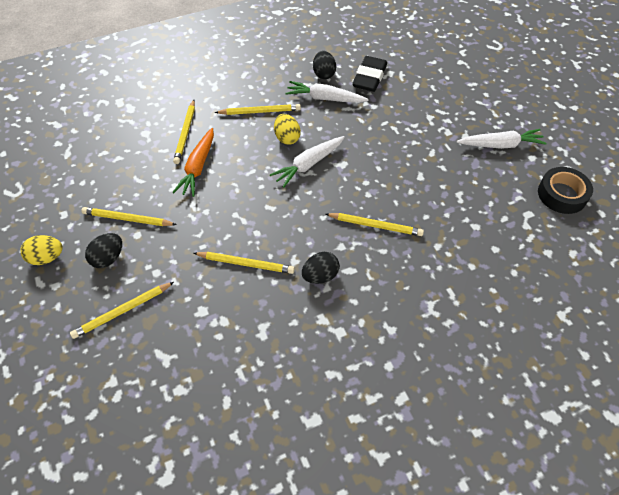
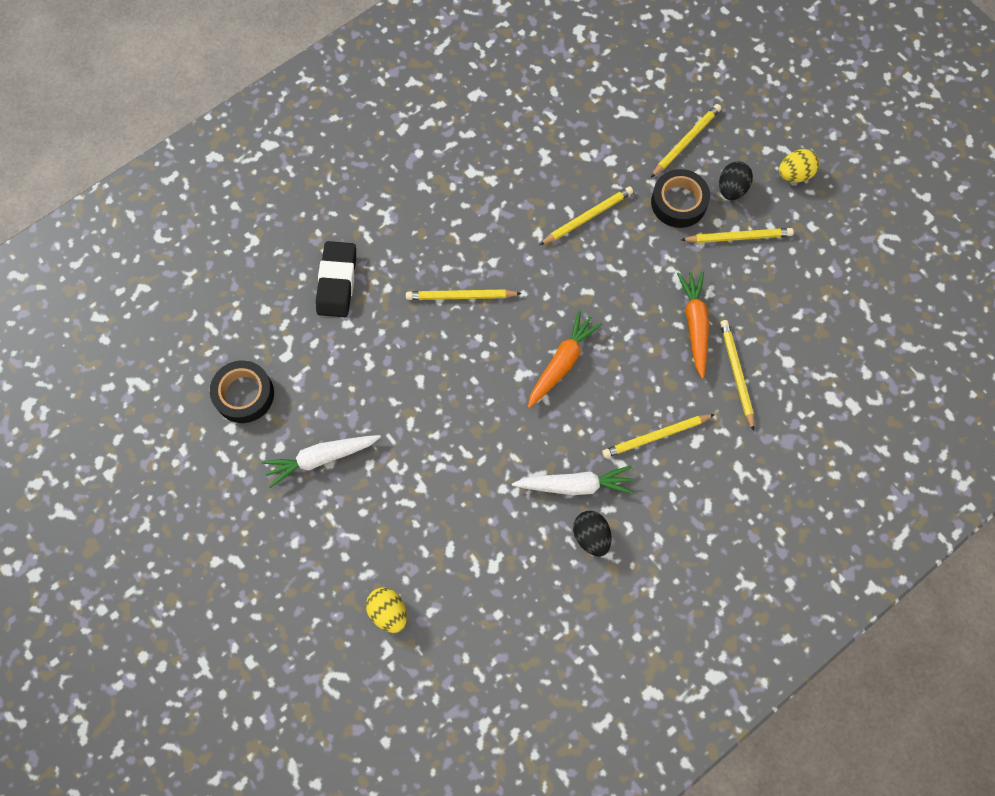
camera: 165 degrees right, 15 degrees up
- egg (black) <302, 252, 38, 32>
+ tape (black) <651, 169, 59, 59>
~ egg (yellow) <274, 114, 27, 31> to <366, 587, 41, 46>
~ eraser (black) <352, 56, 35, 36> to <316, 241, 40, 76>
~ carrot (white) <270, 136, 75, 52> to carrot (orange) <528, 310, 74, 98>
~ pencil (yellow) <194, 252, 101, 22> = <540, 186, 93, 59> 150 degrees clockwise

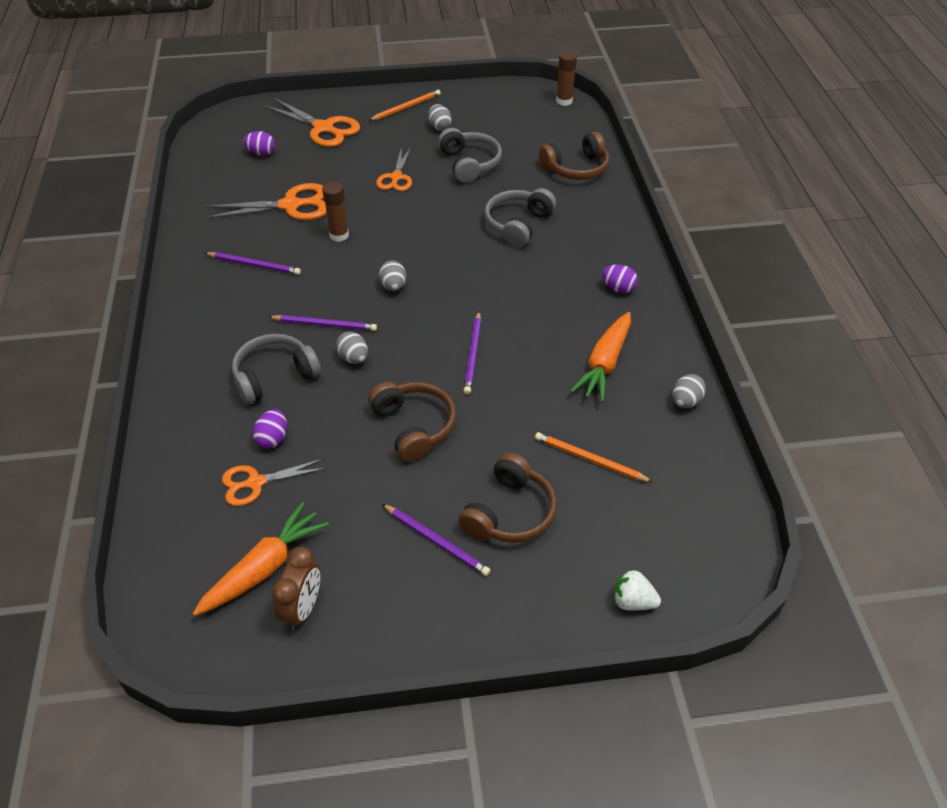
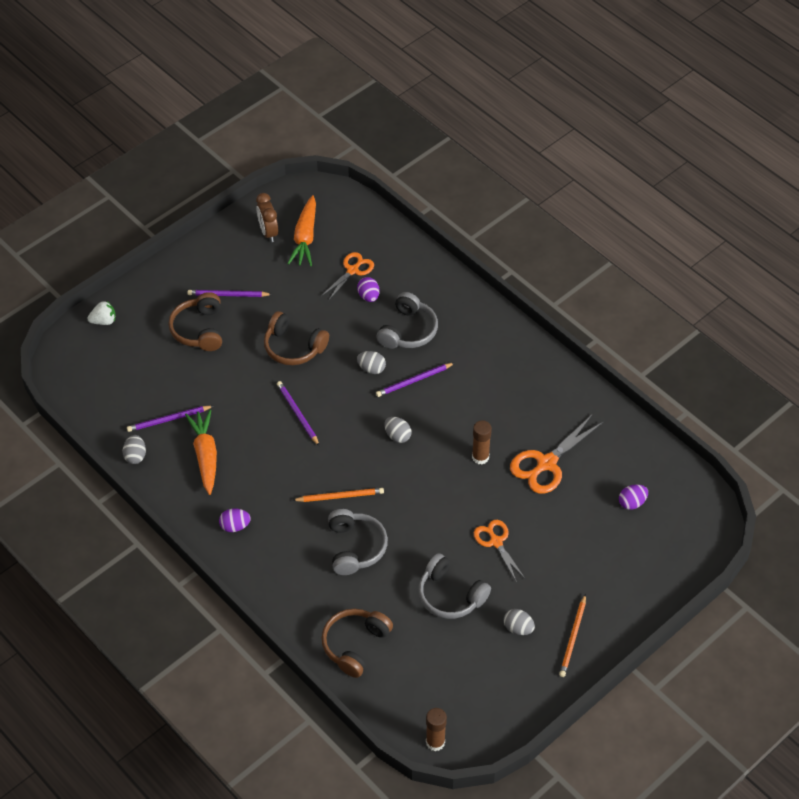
camera: 145 degrees right, 5 degrees up
- scissors (orange) <265, 98, 95, 49>
~ pencil (purple) <205, 252, 96, 23> to <127, 406, 86, 26>
~ pencil (orange) <535, 432, 118, 50> to <293, 488, 91, 14>

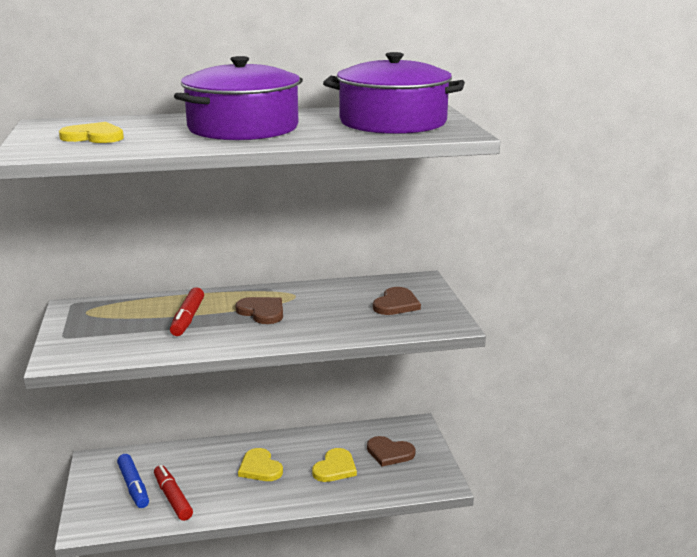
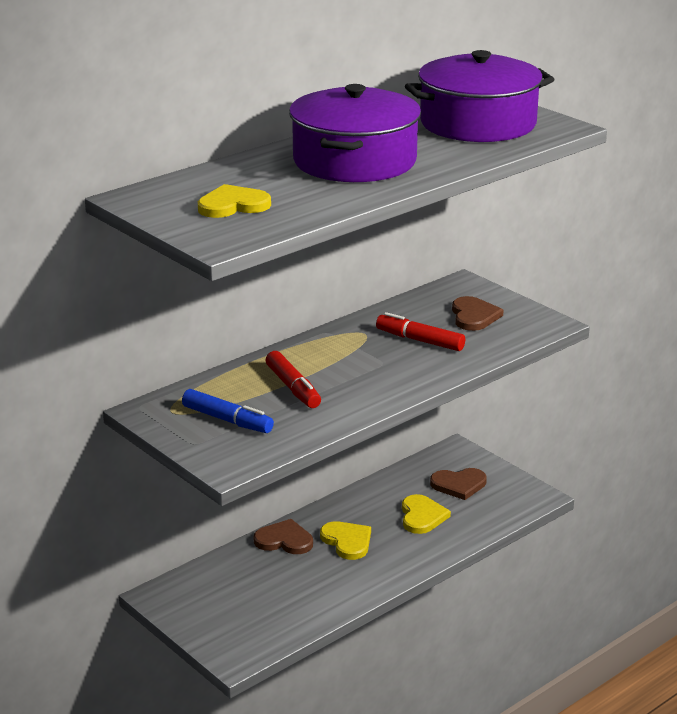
camera: 30 degrees left, 5 degrees up
~ marker (blue) <117, 454, 32, 54> to <182, 389, 92, 44>
~ marker (red) <154, 465, 39, 56> to <376, 312, 89, 39>
~ heart (brown) <235, 297, 48, 27> to <254, 519, 59, 35>
~ heart (yellow) <238, 448, 45, 33> = <320, 521, 51, 39> 150 degrees counterclockwise

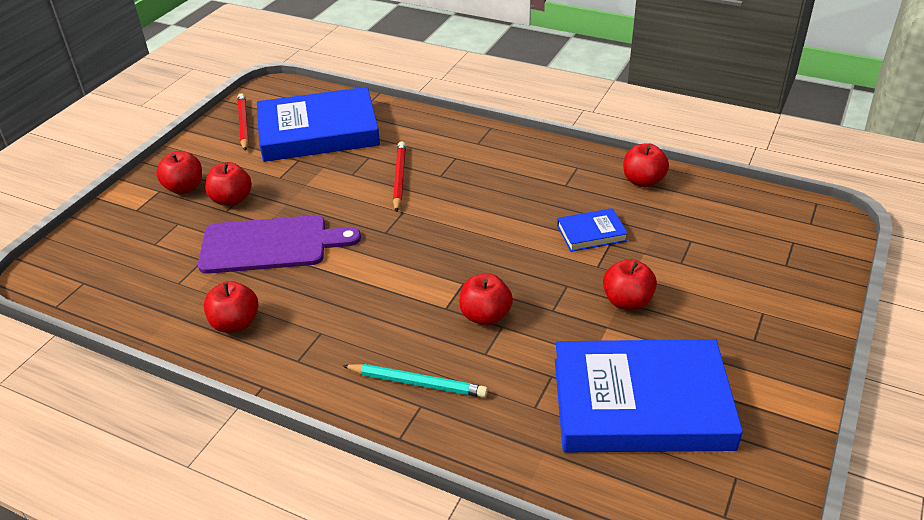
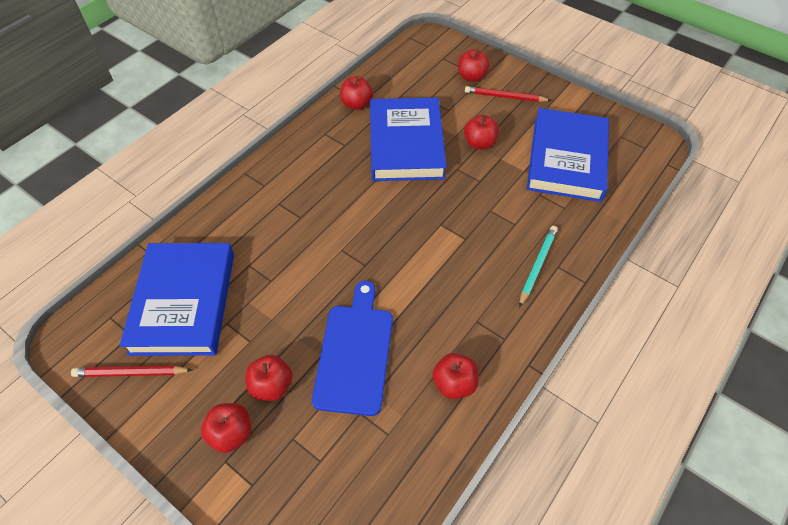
camera: 80 degrees left, 15 degrees up
~ pencil (red) <393, 141, 13, 71> to <465, 86, 87, 16>
~ apple (red) <459, 273, 54, 52> to <458, 49, 32, 33>
~ cutting board (purple) <198, 215, 163, 59> to cutting board (blue) <312, 281, 81, 135>
~ book (blue) <557, 208, 71, 44> = <370, 98, 76, 83> x2.27

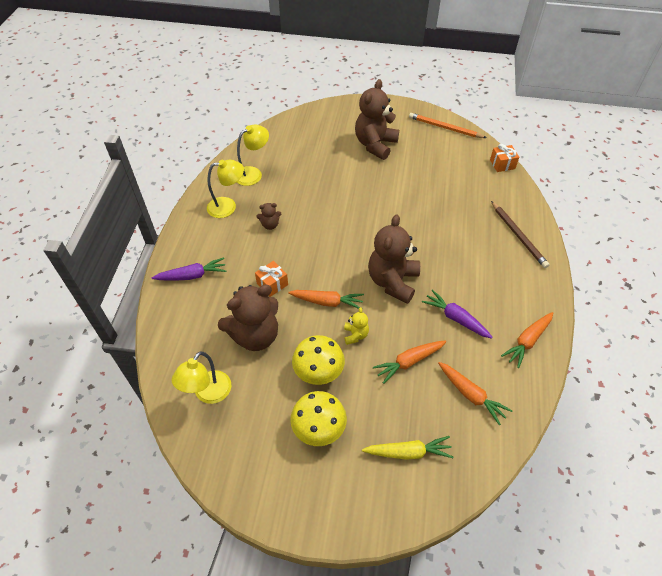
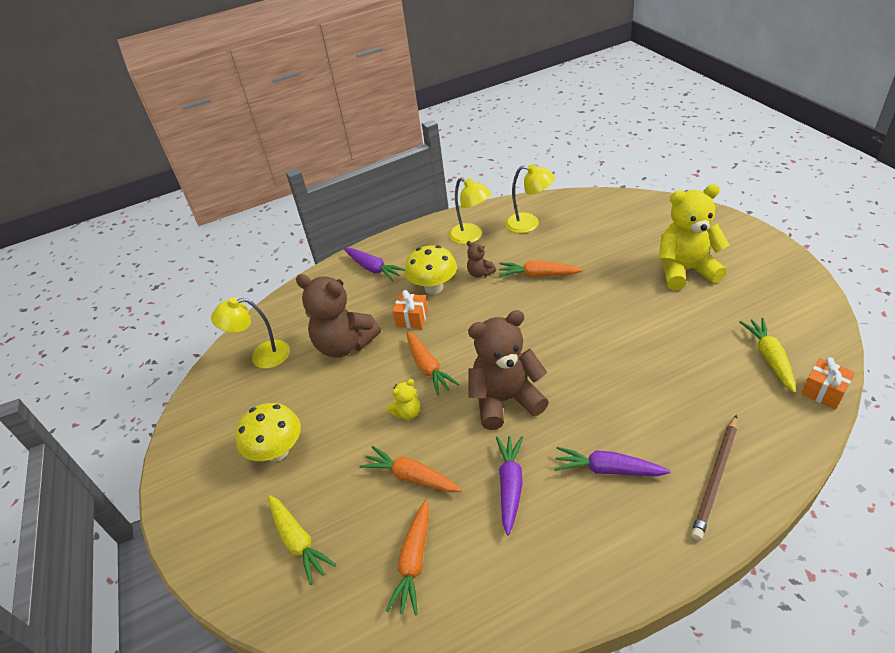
camera: 60 degrees right, 10 degrees down
- pencil (orange) <409, 113, 78, 25>
+ carrot (purple) <555, 447, 116, 29>
+ carrot (yellow) <740, 318, 56, 75>
~ mushroom (yellow) <292, 335, 53, 50> to <405, 245, 52, 49>
~ carrot (orange) <501, 312, 52, 56> to <498, 261, 85, 16>
~ teddy bear (brown) <355, 79, 44, 81> to teddy bear (yellow) <659, 184, 70, 106>

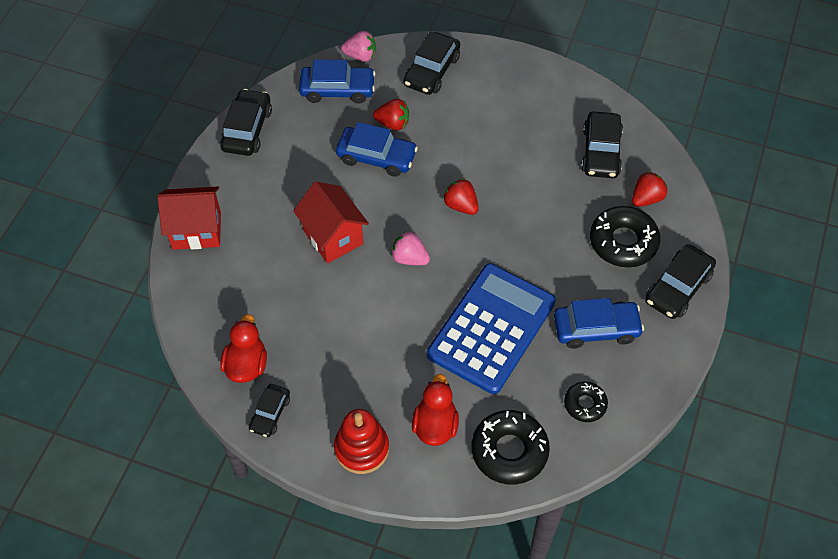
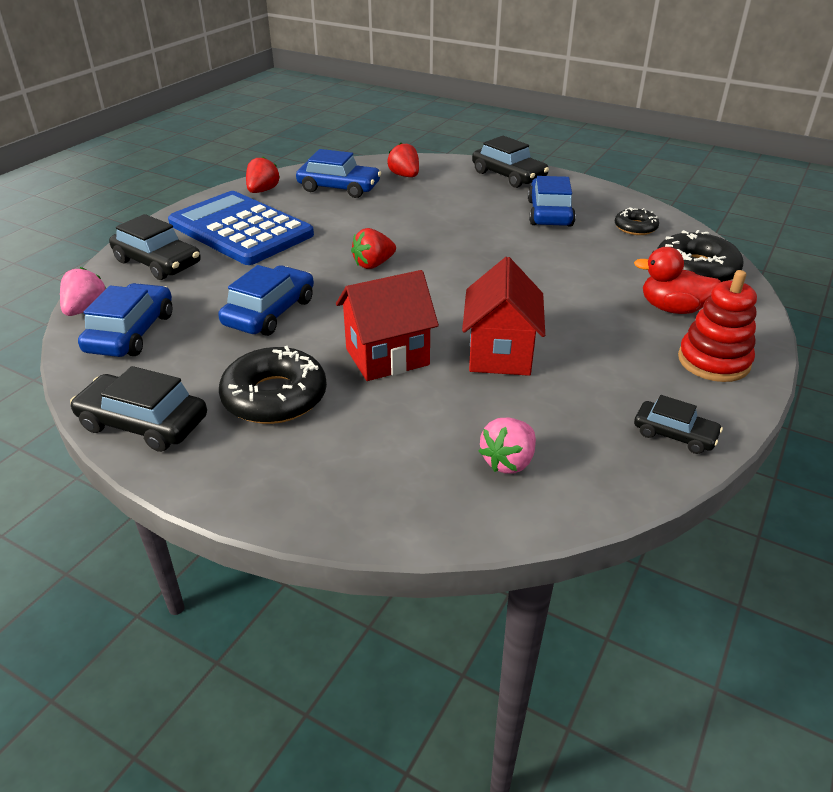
camera: 80 degrees left, 20 degrees down
- duck (red) <220, 314, 47, 69>
~ house (red) <157, 187, 64, 63> to <462, 257, 83, 119>
~ strawberry (red) <373, 99, 36, 32> to <246, 156, 34, 37>
~ strawberry (pink) <391, 231, 39, 34> to <479, 418, 57, 56>
~ calculator (blue) <427, 263, 129, 131> to <168, 191, 146, 74>
~ donut (black) <590, 206, 70, 61> to <219, 346, 108, 78>
~ car (black) <581, 111, 42, 67> to car (blue) <296, 149, 85, 49>

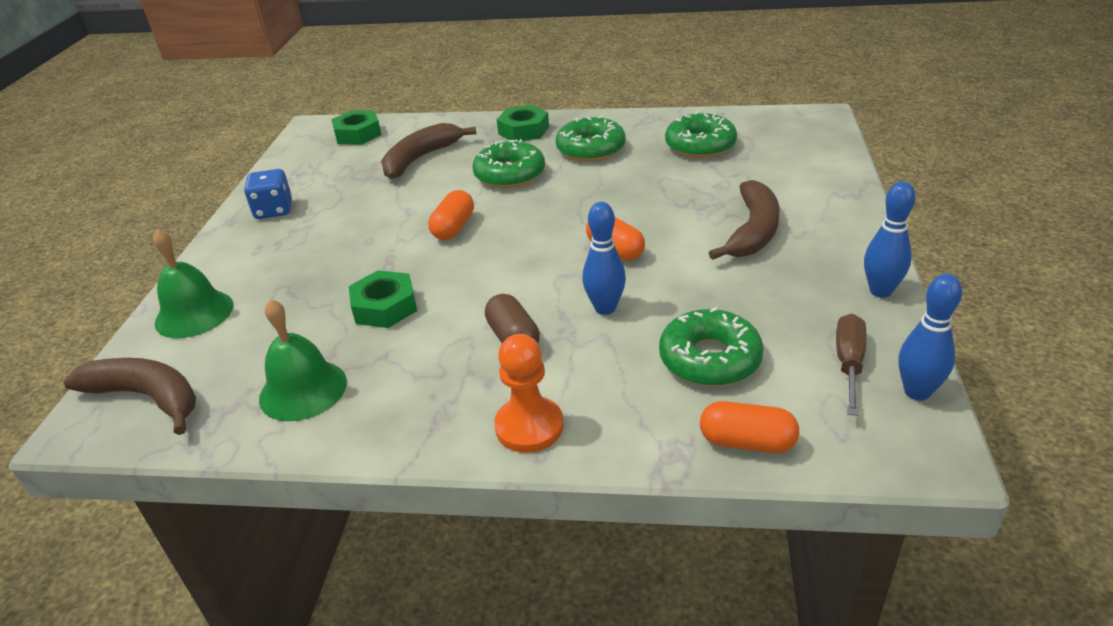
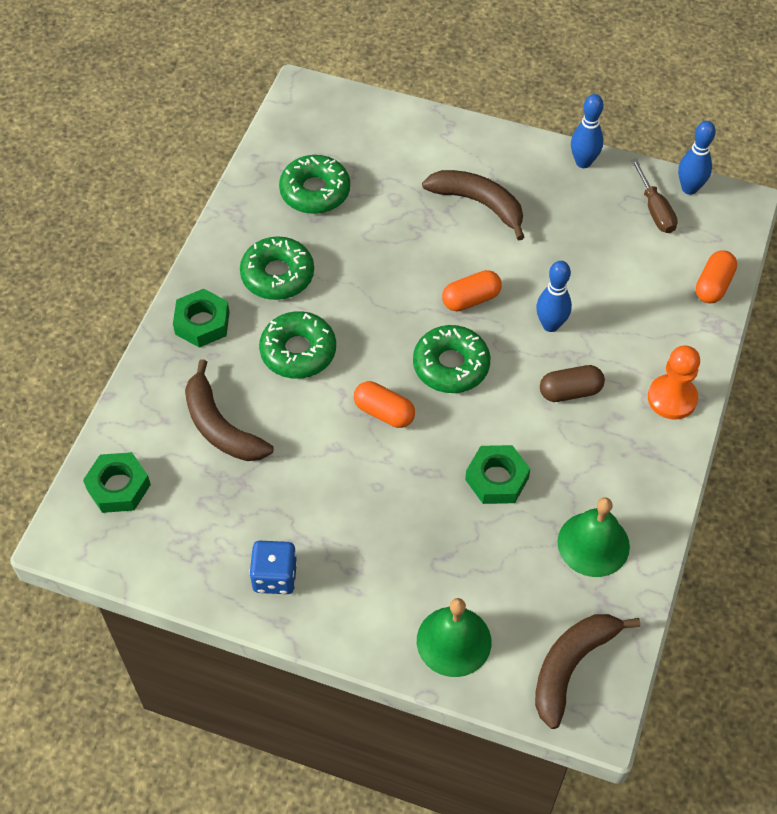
camera: 80 degrees left, 20 degrees up
~ donut (green) <659, 307, 105, 79> to <413, 325, 77, 68>
~ screwdriver (brown) <836, 314, 30, 102> = <631, 158, 47, 75> 135 degrees counterclockwise

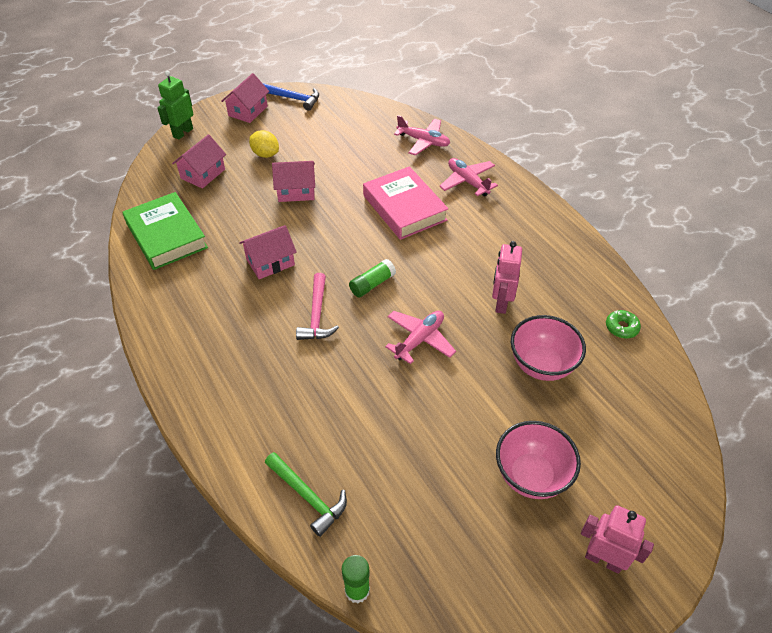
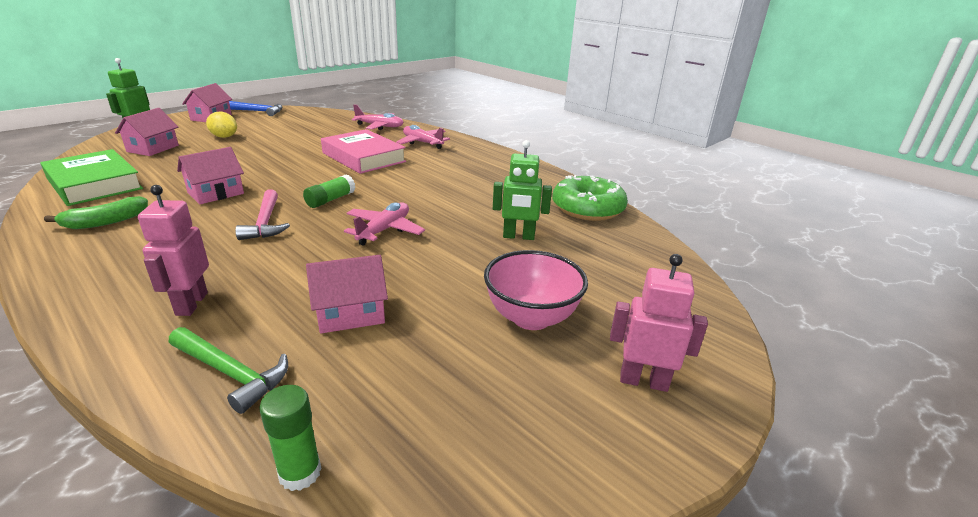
camera: 15 degrees left, 20 degrees down
+ banana (green) <44, 196, 104, 33>
~ house (pink) <272, 161, 43, 41> to <306, 255, 82, 79>
~ robot (pink) <492, 241, 30, 73> to <138, 185, 71, 131>
~ bowl (pink) <511, 315, 75, 66> to robot (green) <493, 140, 59, 100>
~ donut (green) <606, 310, 35, 29> = <552, 175, 76, 46> x2.19

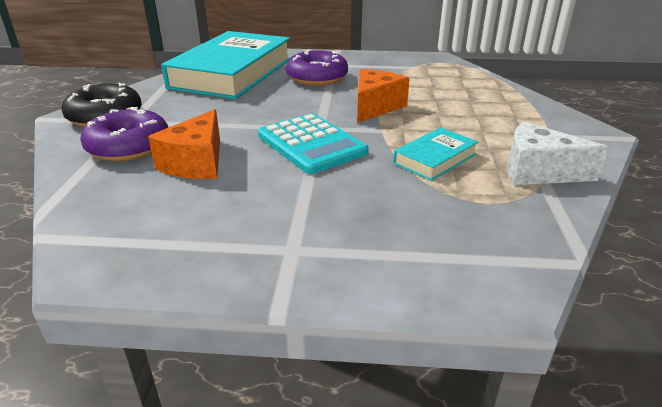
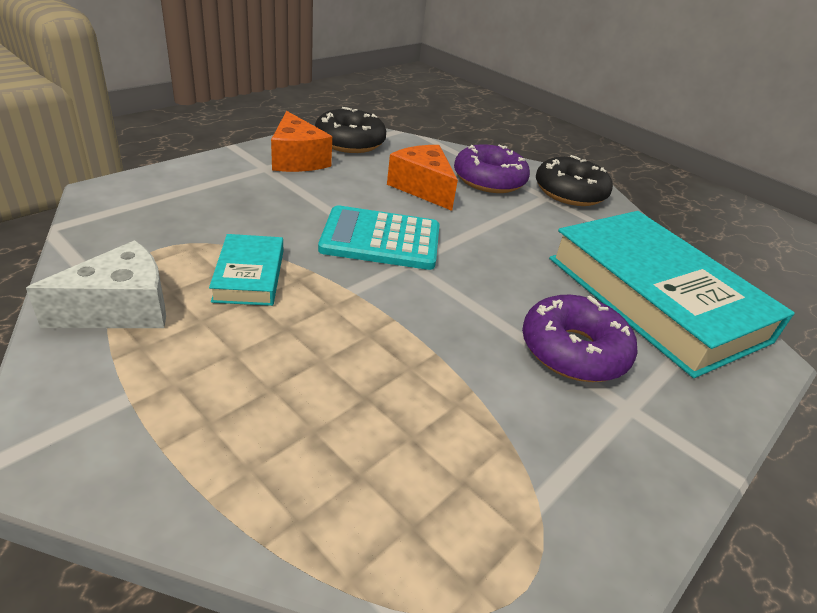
camera: 125 degrees right, 5 degrees up
+ donut (black) <315, 107, 71, 46>
~ cheese (orange) <357, 69, 53, 54> to <271, 111, 61, 61>

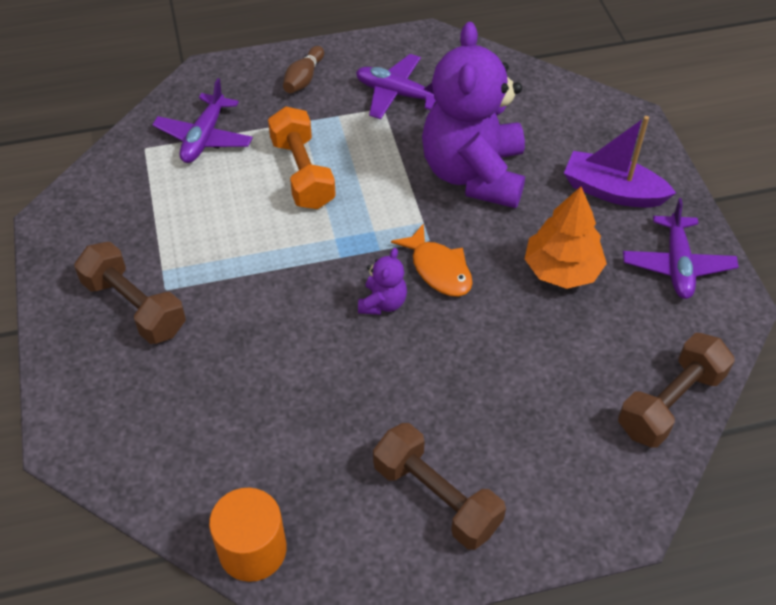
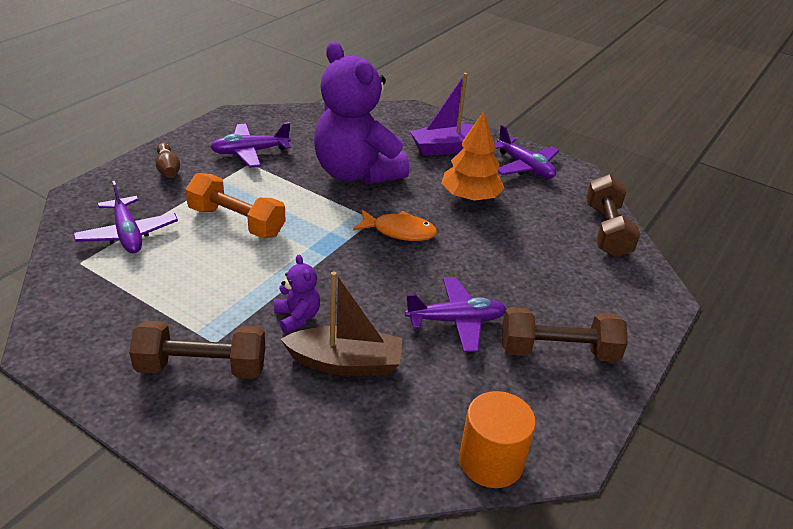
camera: 45 degrees left, 15 degrees down
+ boat (brown) <281, 271, 121, 105>
+ plane (purple) <405, 277, 101, 75>
~ teddy bear (purple) <358, 248, 49, 67> to <274, 255, 46, 78>

